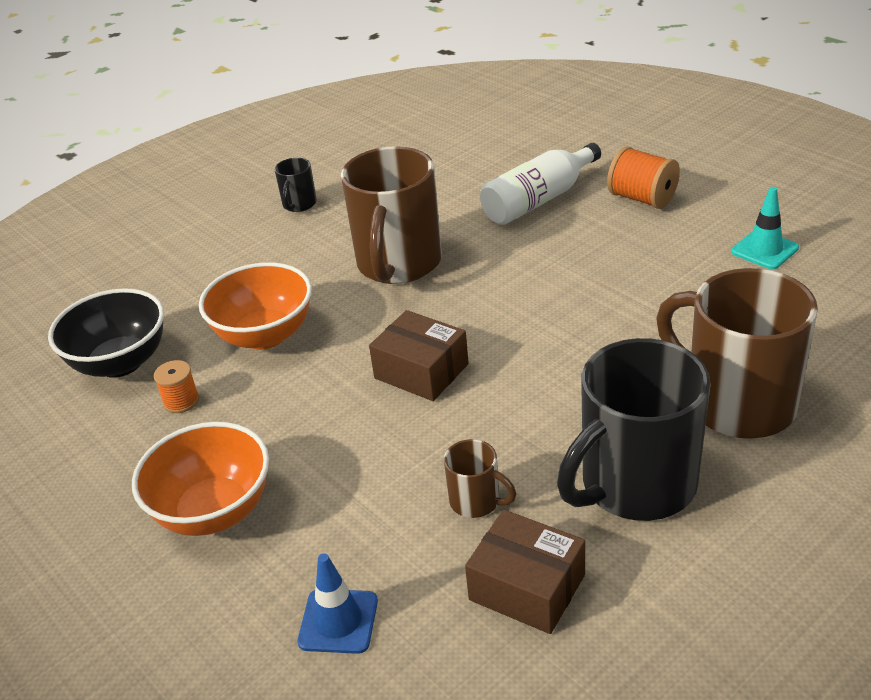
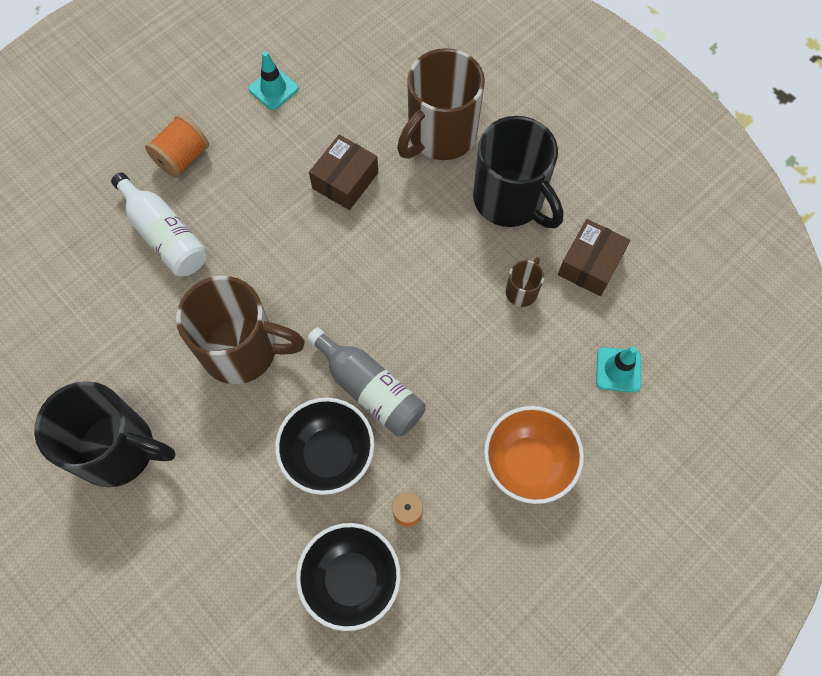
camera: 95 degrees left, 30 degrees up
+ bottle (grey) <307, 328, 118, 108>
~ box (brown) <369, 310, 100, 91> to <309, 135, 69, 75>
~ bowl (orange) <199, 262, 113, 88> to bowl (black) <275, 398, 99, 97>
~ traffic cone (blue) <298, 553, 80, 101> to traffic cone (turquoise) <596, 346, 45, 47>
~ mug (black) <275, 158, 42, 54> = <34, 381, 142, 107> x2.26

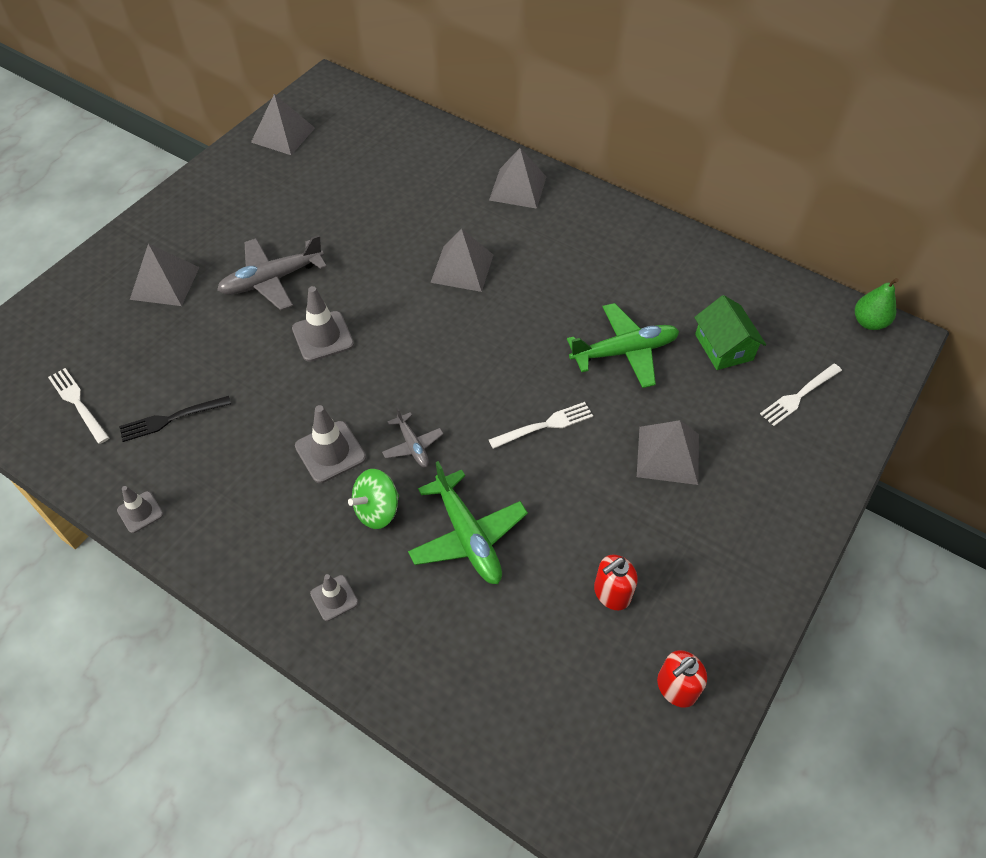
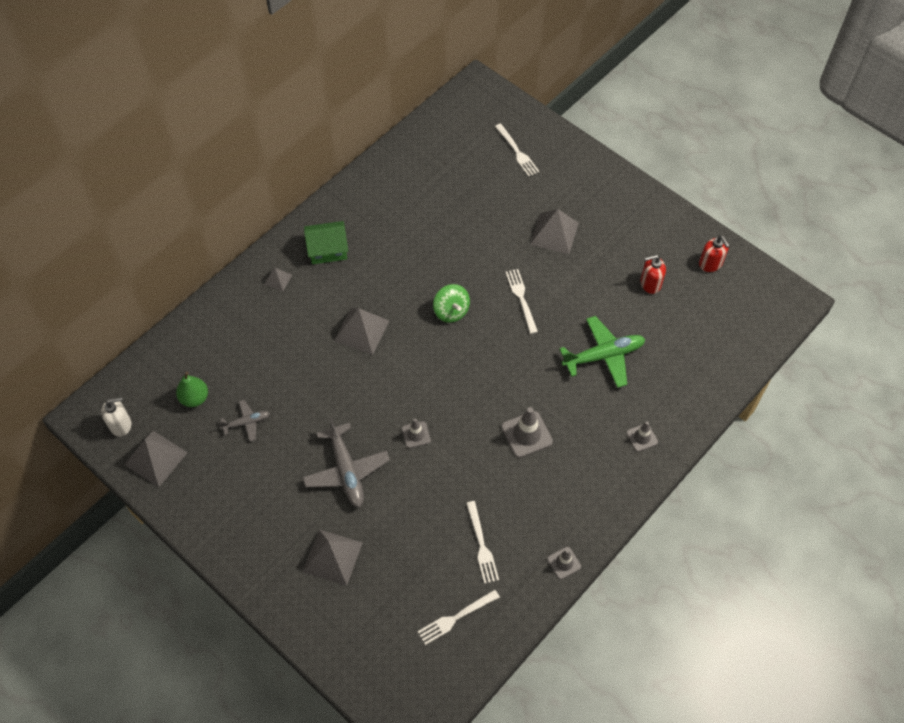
camera: 80 degrees left, 5 degrees up
- plane (green) <567, 303, 112, 85>
+ soap dispenser (white) <101, 397, 30, 40>
~ spinning top (green) <348, 469, 51, 60> to <433, 284, 37, 39>
~ plane (grey) <382, 407, 62, 60> to <219, 400, 51, 41>
~ house (green) <694, 295, 72, 75> to <304, 221, 44, 43>
~ pear (green) <855, 278, 44, 52> to <176, 372, 32, 35>
~ fork (black) <119, 396, 112, 46> to fork (white) <466, 501, 33, 83>
~ soap dispenser (red) <594, 554, 44, 56> = <640, 255, 26, 39> 105 degrees clockwise
~ traffic cone (grey) <292, 286, 62, 76> = <402, 419, 29, 29> x0.61
~ pyramid (grey) <489, 148, 57, 61> = <264, 268, 28, 23> x0.52

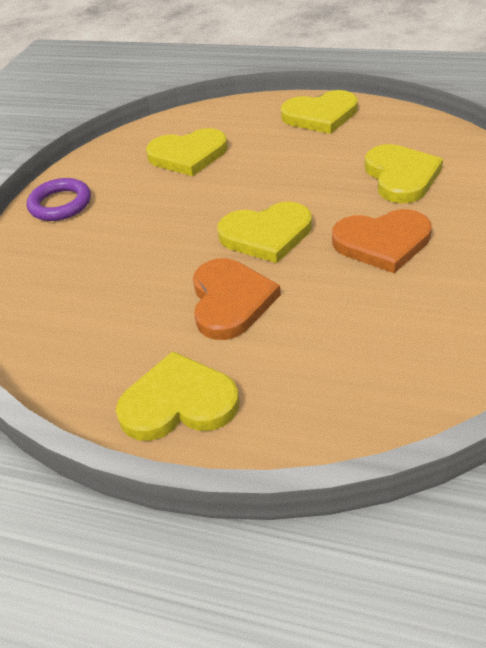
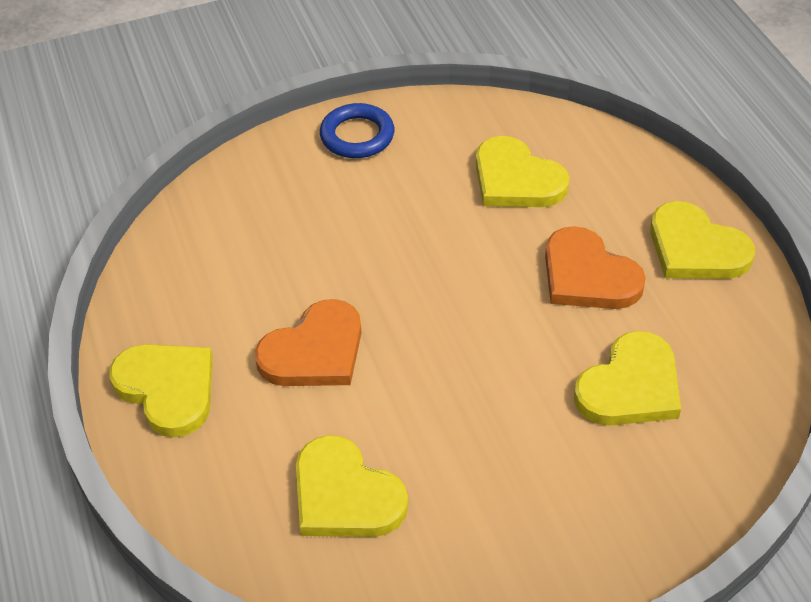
camera: 50 degrees right, 5 degrees up
~ heart (yellow) <217, 201, 95, 62> to <296, 435, 112, 102>
~ heart (orange) <332, 209, 100, 64> to <545, 226, 101, 83>
~ ring (purple) <26, 178, 65, 43> to ring (blue) <320, 103, 74, 55>

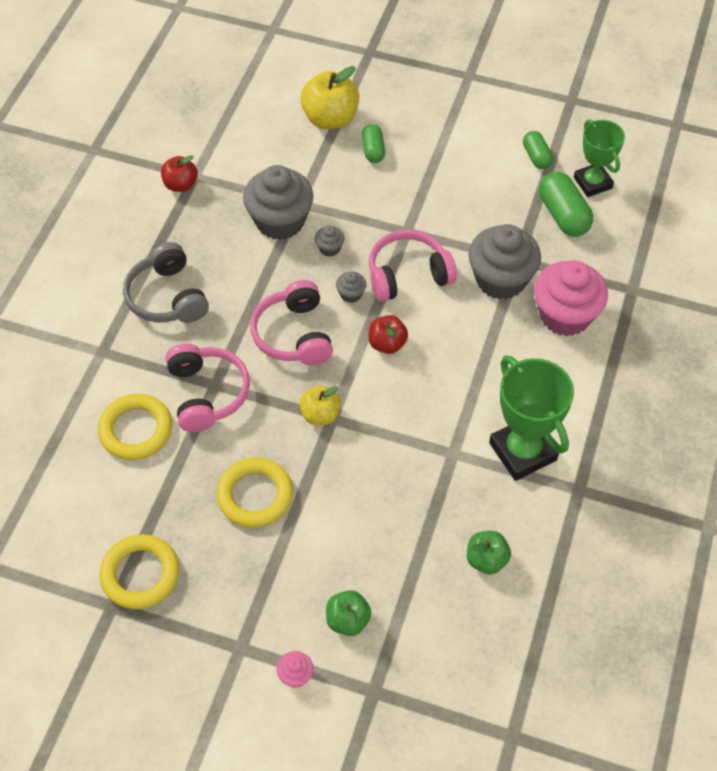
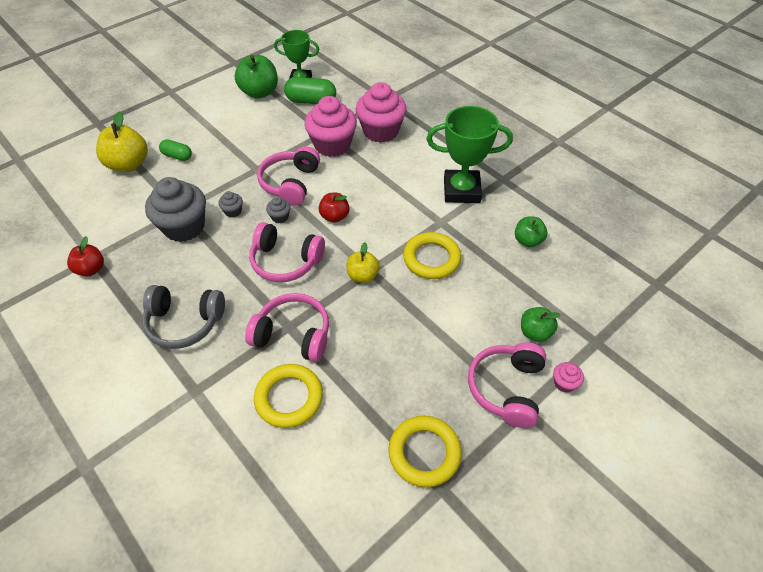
camera: 60 degrees left, 5 degrees down
+ headphones (pink) <468, 342, 78, 86>
~ ring (yellow) <216, 457, 77, 71> to <403, 232, 58, 47>
~ capsule (green) <523, 131, 30, 38> to apple (green) <235, 55, 43, 44>
~ cupcake (grey) <468, 224, 73, 76> to cupcake (pink) <304, 96, 53, 61>

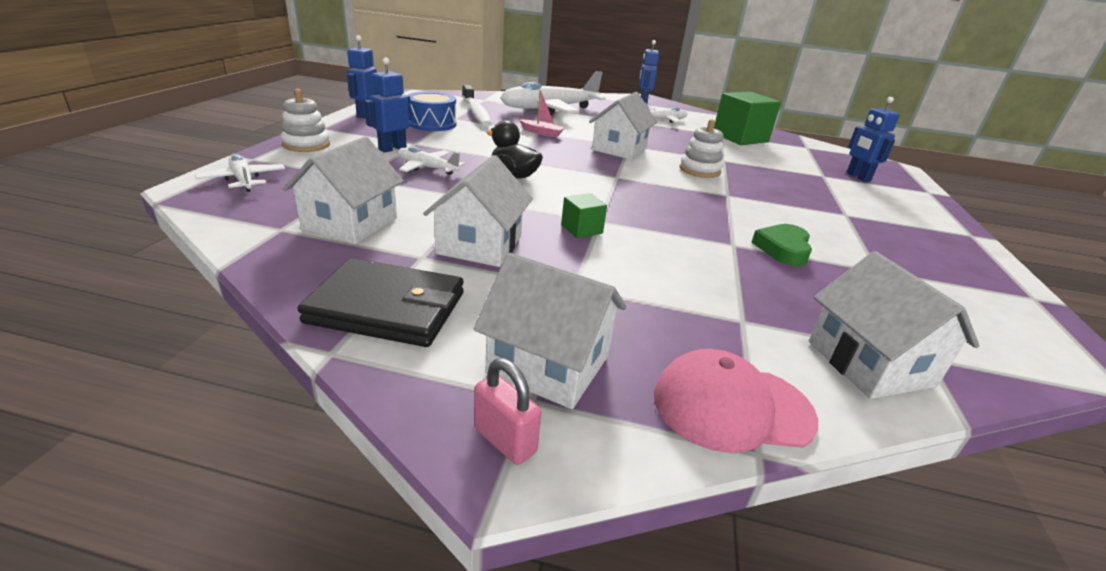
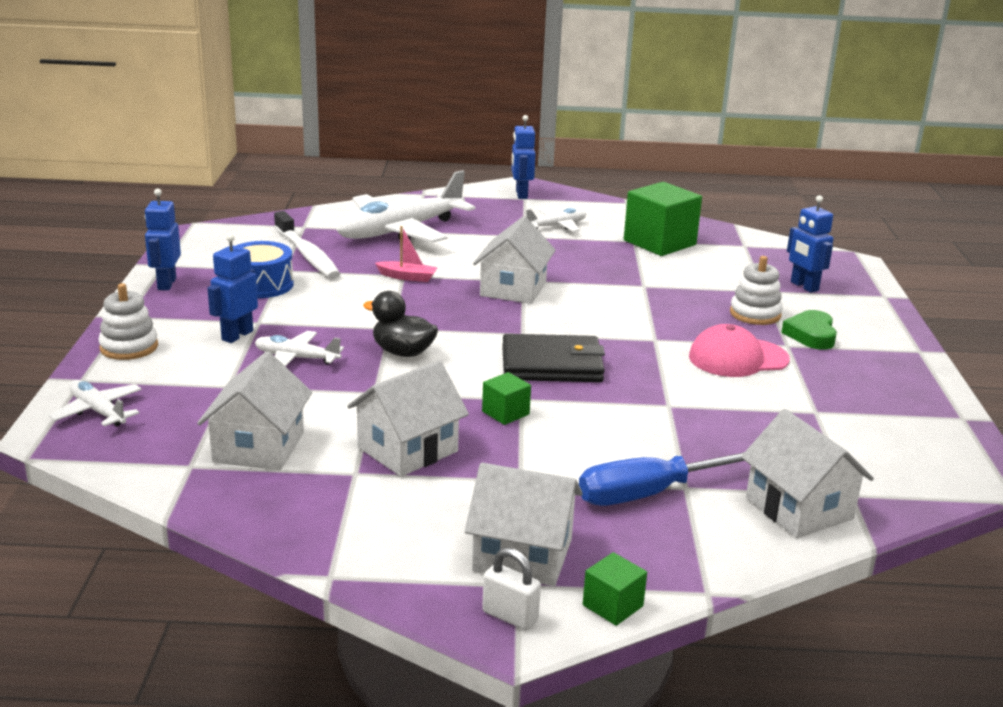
camera: 10 degrees left, 5 degrees down
+ screwdriver (blue) <579, 452, 165, 54>
+ cube (green) <583, 552, 64, 74>
~ wallet (black) <297, 258, 167, 89> to <502, 334, 103, 48>
~ cap (pink) <654, 349, 164, 104> to <689, 324, 101, 53>
~ stacking toy (white) <680, 119, 43, 59> to <730, 256, 53, 69>
~ heart (green) <751, 224, 61, 42> to <781, 310, 56, 40>
~ padlock (pink) <474, 358, 67, 107> to padlock (white) <482, 548, 59, 82>
~ house (white) <423, 155, 110, 112> = <347, 361, 122, 116> 45 degrees clockwise

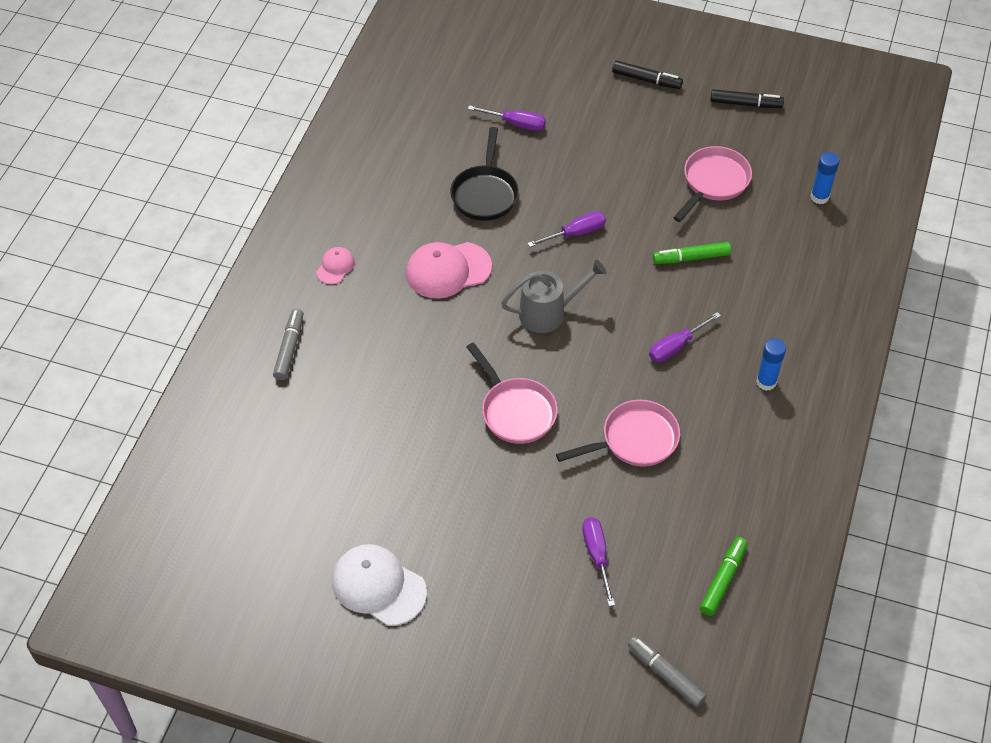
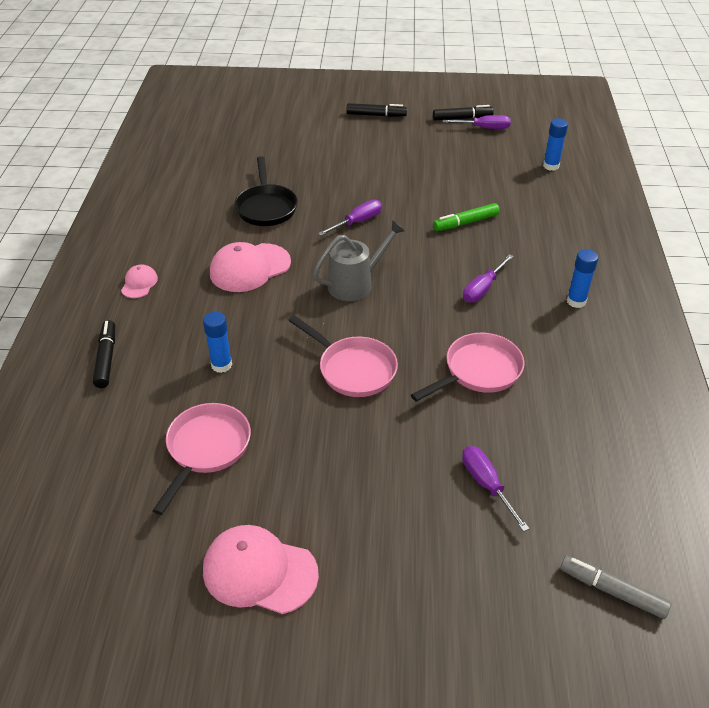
camera: 15 degrees left, 10 degrees down
- marker (green) <700, 537, 47, 79>
+ glue stick (blue) <203, 312, 29, 61>
~ screwdriver (purple) <468, 105, 78, 26> to <443, 115, 68, 14>
~ pan (pink) <673, 146, 79, 76> to <152, 403, 99, 112>
~ marker (grey) <273, 309, 30, 71> to marker (black) <93, 320, 22, 68>
~ cap (white) <332, 544, 95, 82> to cap (pink) <203, 525, 116, 89>

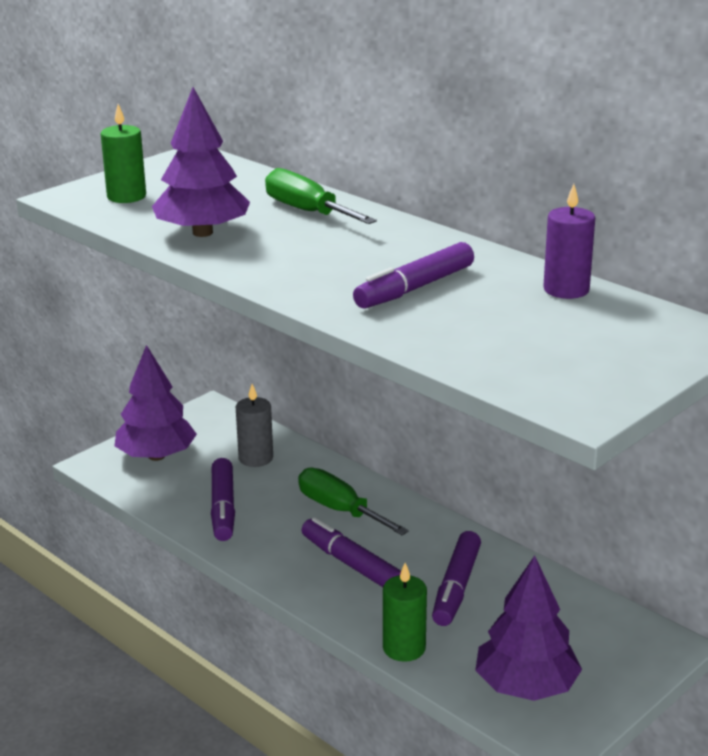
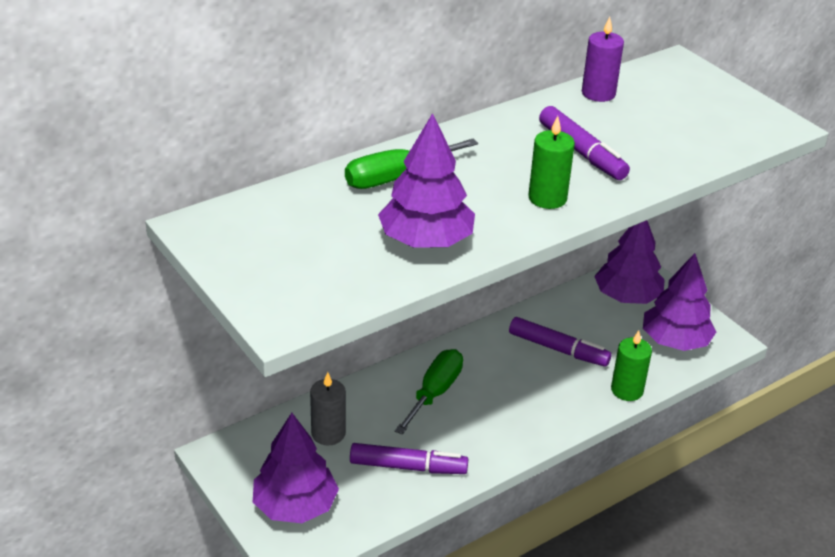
camera: 80 degrees left, 10 degrees up
- marker (purple) <302, 517, 99, 70>
+ tree (purple) <594, 220, 71, 84>
~ candle (green) <101, 104, 45, 99> to <528, 116, 47, 93>
~ screwdriver (green) <298, 468, 111, 67> = <395, 349, 68, 86> 150 degrees clockwise

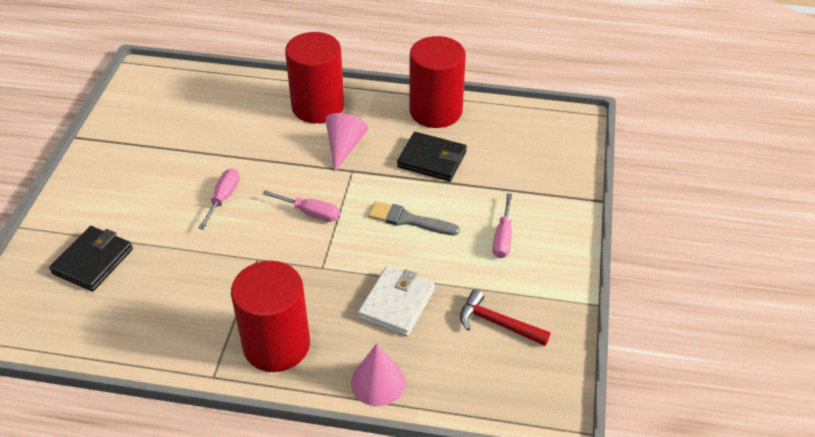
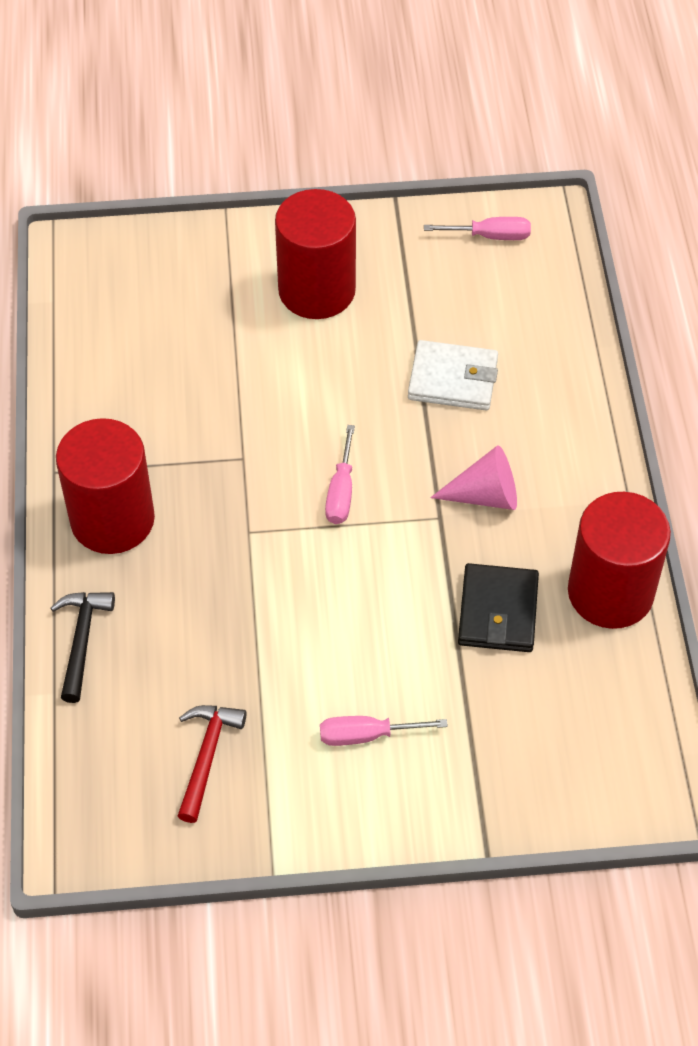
camera: 75 degrees right, 10 degrees up
- wallet (black) <49, 226, 84, 65>
- brush (grey) <368, 201, 92, 34>
~ screwdriver (pink) <198, 168, 42, 62> to <424, 217, 107, 23>
~ cylinder (red) <285, 32, 59, 91> to <275, 189, 81, 130>
~ wallet (white) <358, 266, 77, 70> to <408, 340, 90, 70>
~ cone (pink) <351, 343, 55, 63> to hammer (black) <51, 592, 64, 111>

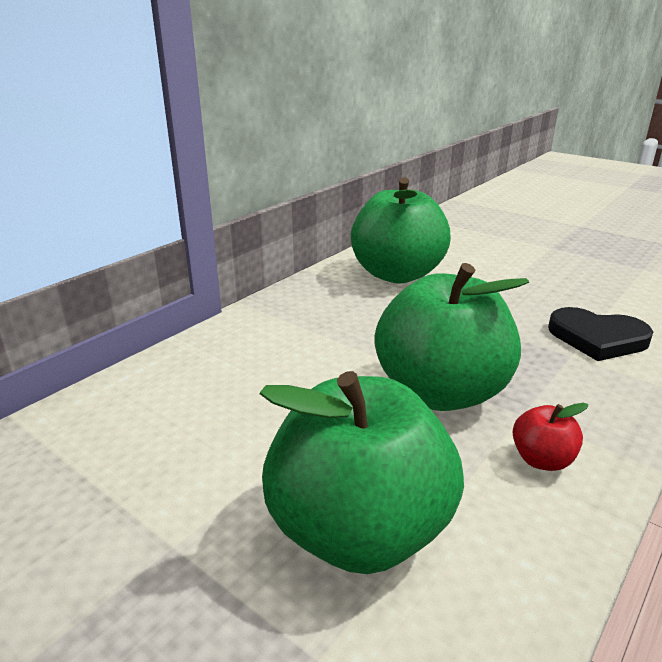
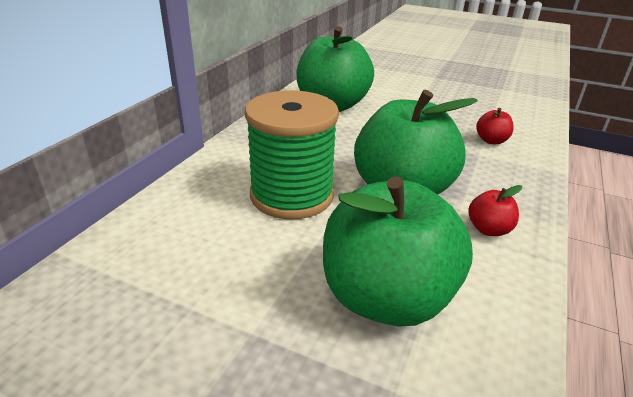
camera: 15 degrees left, 5 degrees up
+ spool (green) <245, 90, 94, 129>
~ heart (black) <548, 307, 105, 54> to apple (red) <476, 108, 38, 36>

